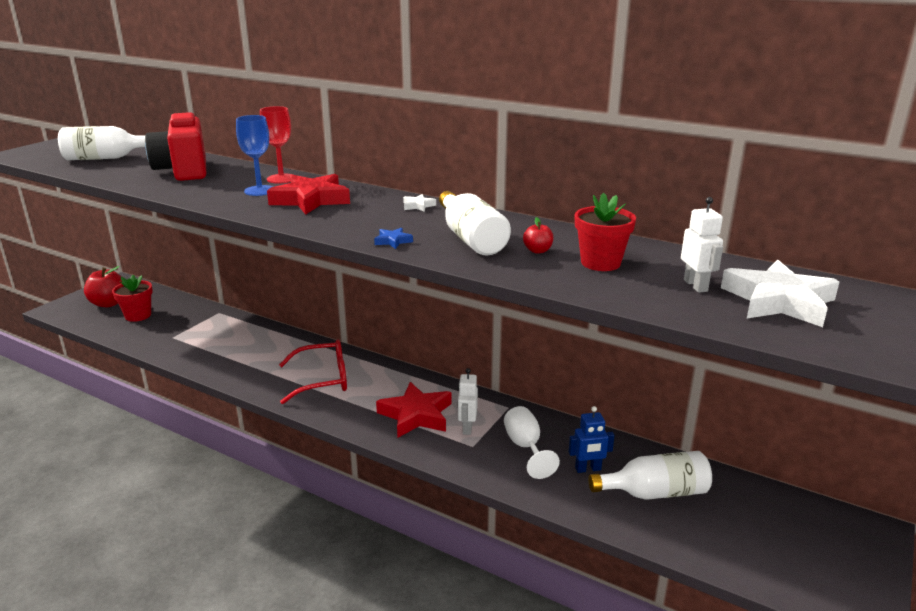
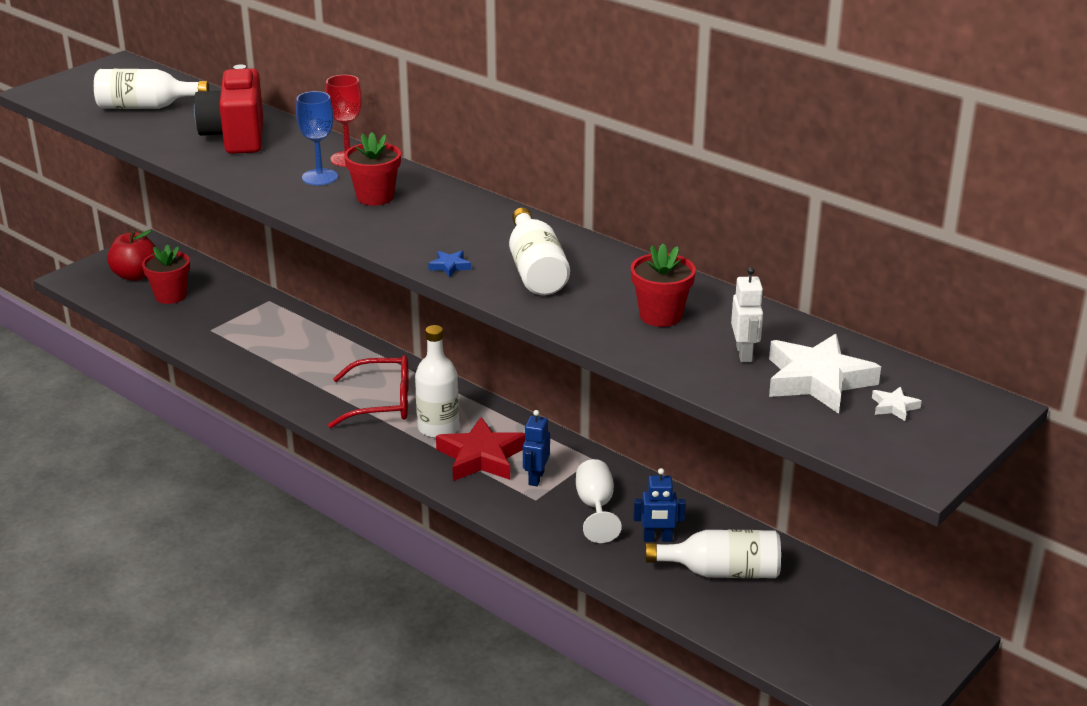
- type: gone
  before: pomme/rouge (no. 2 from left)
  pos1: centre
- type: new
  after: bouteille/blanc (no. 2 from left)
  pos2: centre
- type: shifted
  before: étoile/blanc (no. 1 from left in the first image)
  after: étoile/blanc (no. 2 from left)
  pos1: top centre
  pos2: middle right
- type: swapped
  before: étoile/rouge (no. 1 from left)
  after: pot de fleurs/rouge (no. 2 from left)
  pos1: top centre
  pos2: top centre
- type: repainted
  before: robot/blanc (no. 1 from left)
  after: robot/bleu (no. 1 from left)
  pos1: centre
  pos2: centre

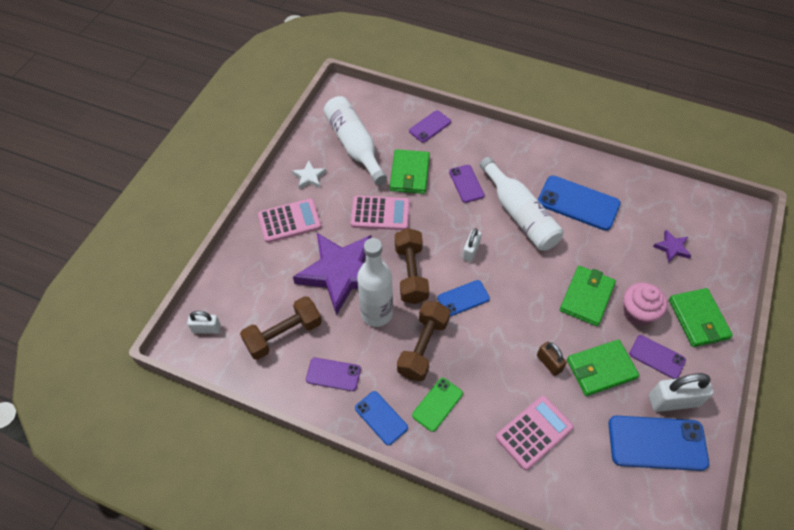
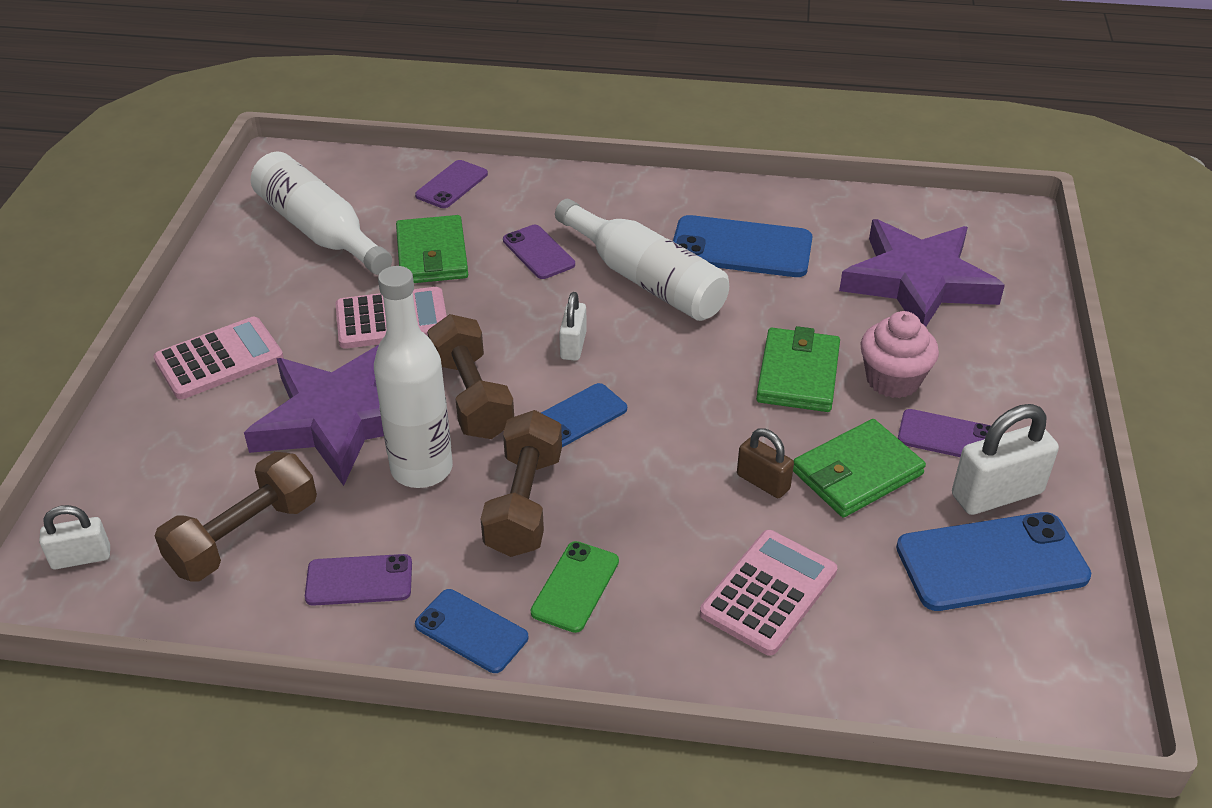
- type: gone
  before: étoile/blanc
  pos1: top centre
- type: gone
  before: portefeuille/vert (no. 4 from left)
  pos1: middle right
- type: scaled
  before: étoile/violet (no. 2 from left)
  pos1: middle right
  pos2: middle right
  scale: 2.42

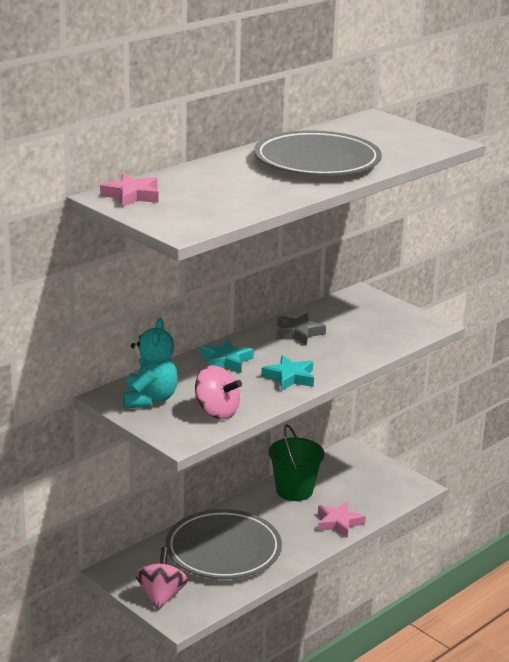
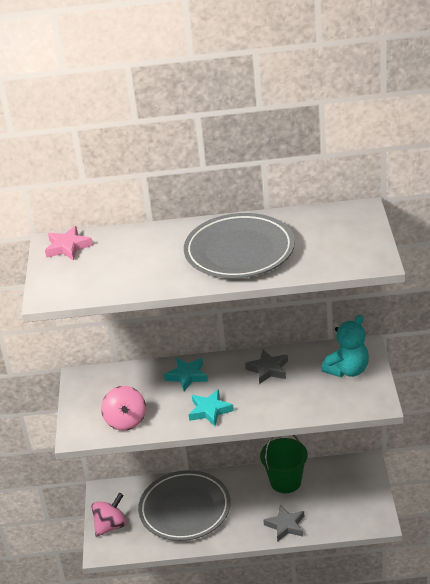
- type: shifted
  before: ours en peluche/turquoise
  pos1: middle left
  pos2: middle right
- type: repainted
  before: étoile/rose (no. 2 from left)
  after: étoile/gris (no. 2 from left)
  pos1: bottom right
  pos2: bottom centre

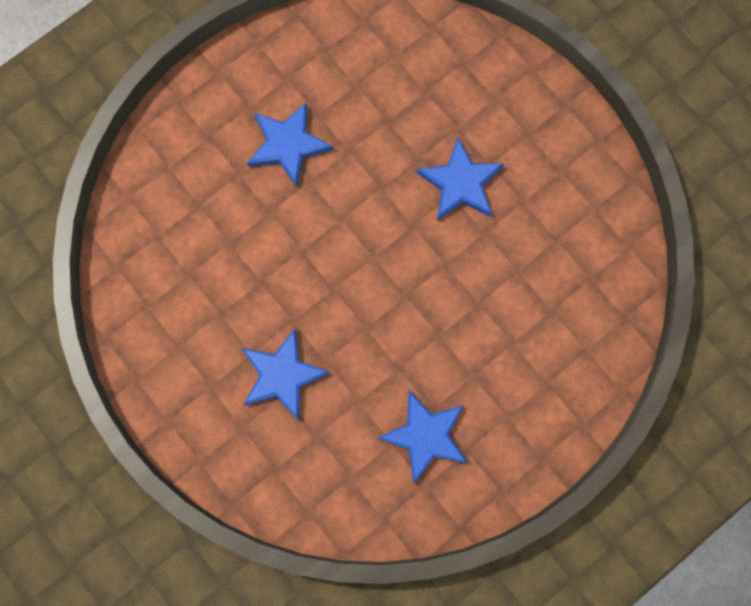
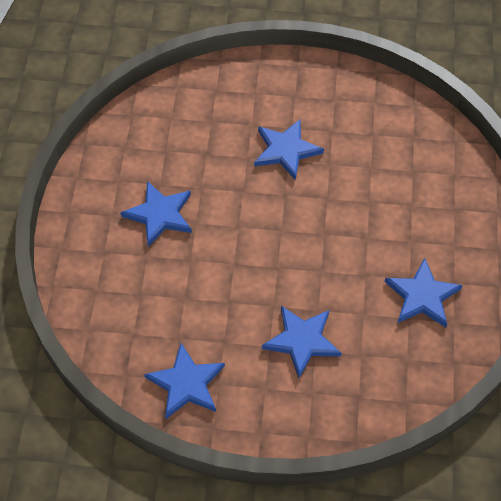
- type: new
  after: étoile/bleu (no. 2 from left)
  pos2: bottom centre

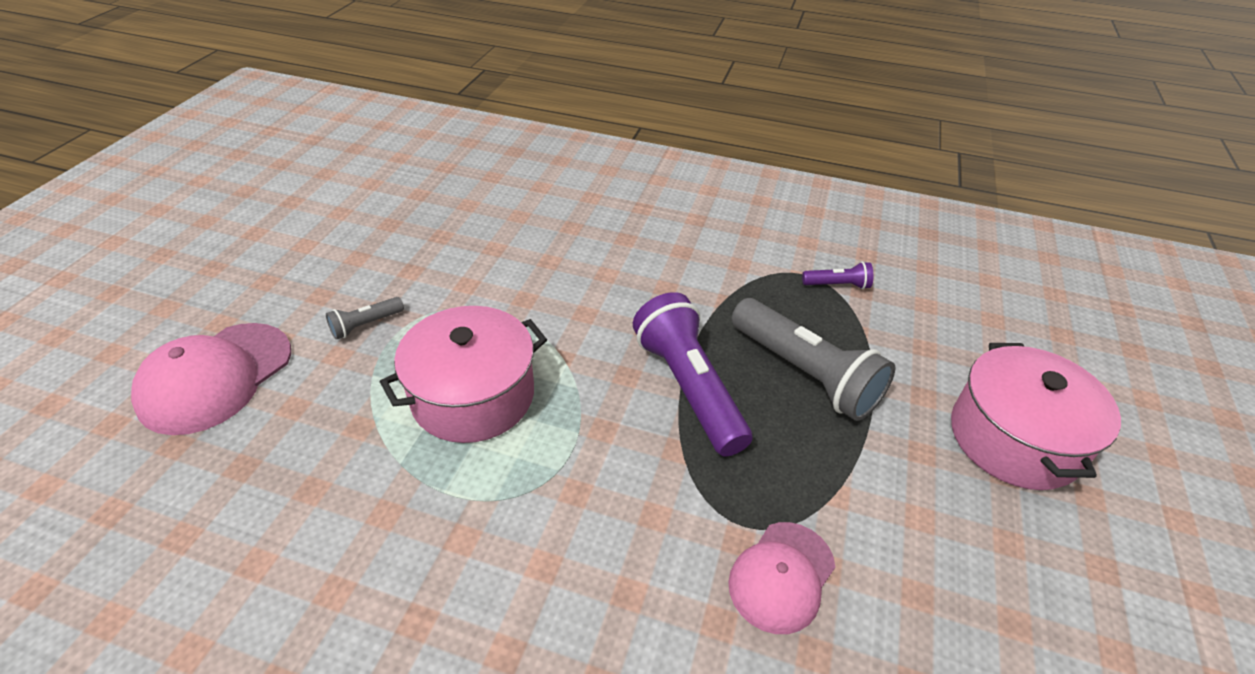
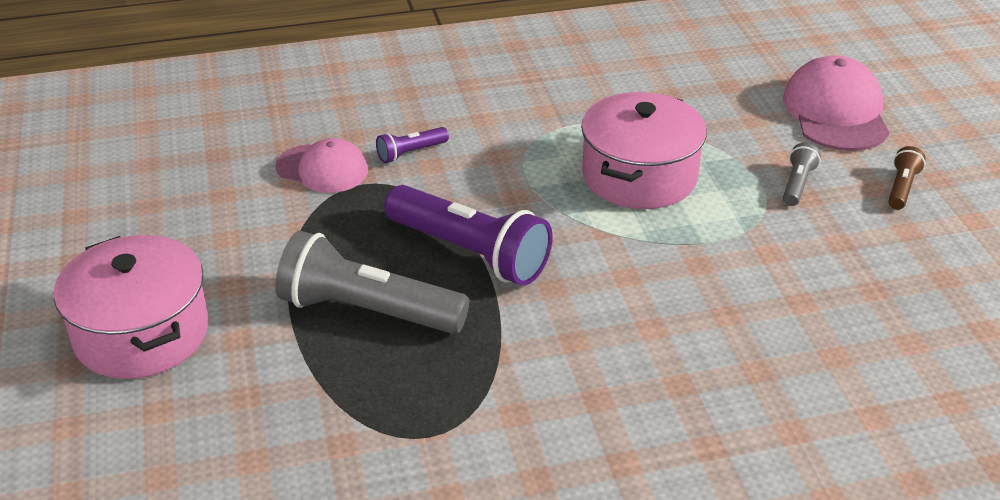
- type: new
  after: lampe de poche/marron
  pos2: middle right
- type: shifted
  before: lampe de poche/violet (no. 2 from left in the first image)
  after: lampe de poche/violet (no. 1 from left)
  pos1: middle right
  pos2: top centre
- type: rotated
  before: casquette/rose (no. 2 from left in the first image)
  pos1: bottom centre
  pos2: top left
  turn: 105

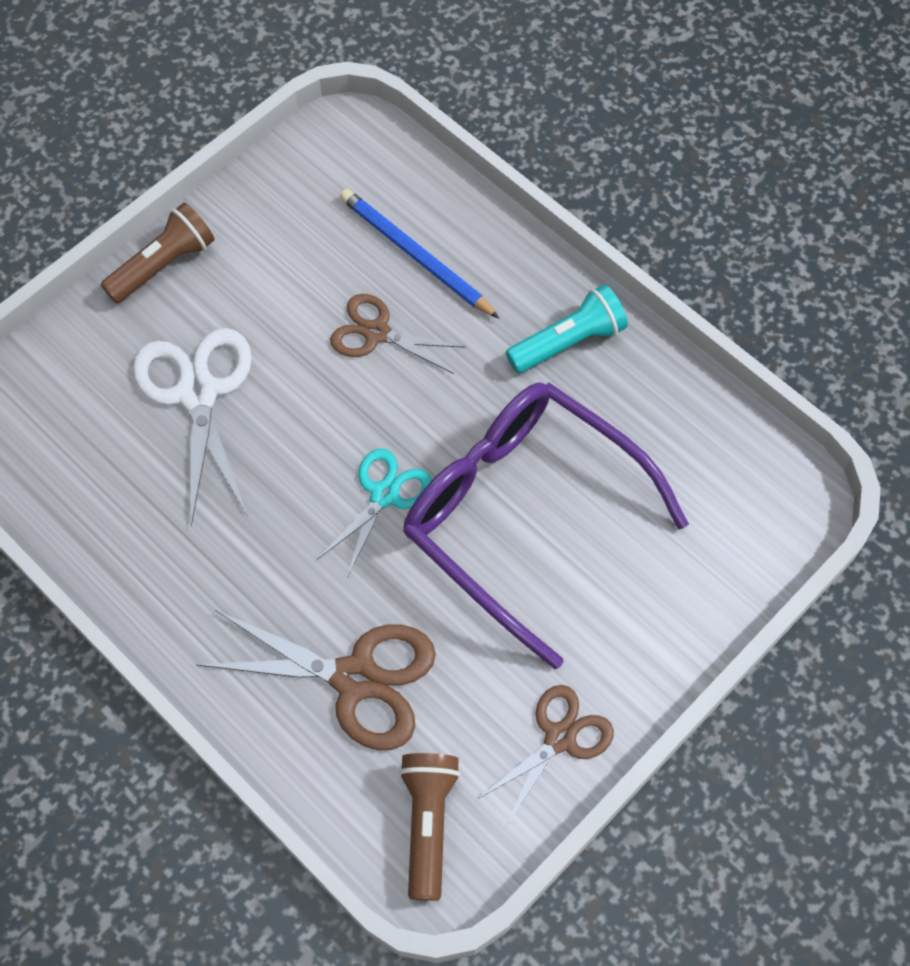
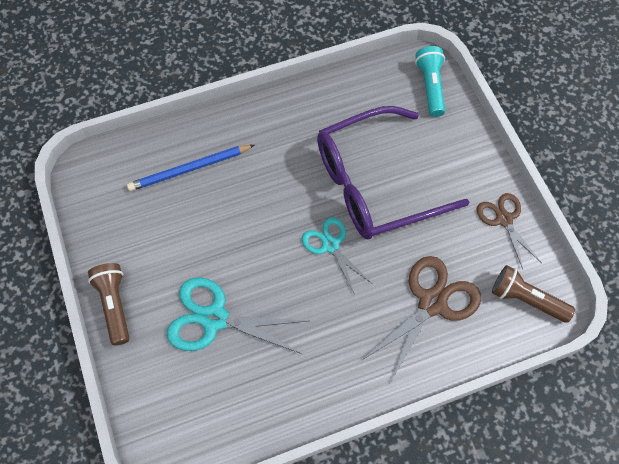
- type: gone
  before: ciseaux/marron (no. 2 from left)
  pos1: centre
- type: shifted
  before: lampe de poche/turquoise
  pos1: centre
  pos2: top right
- type: repainted
  before: ciseaux/blanc
  after: ciseaux/turquoise (no. 1 from left)
  pos1: middle left
  pos2: bottom centre

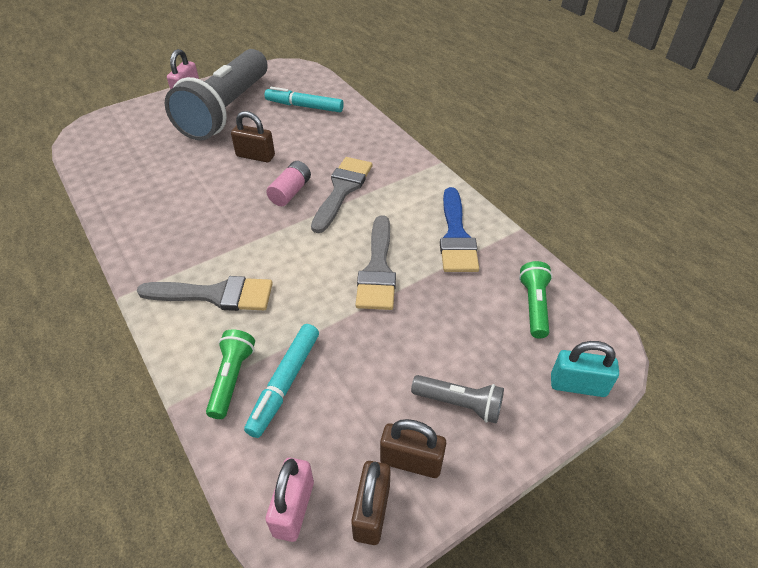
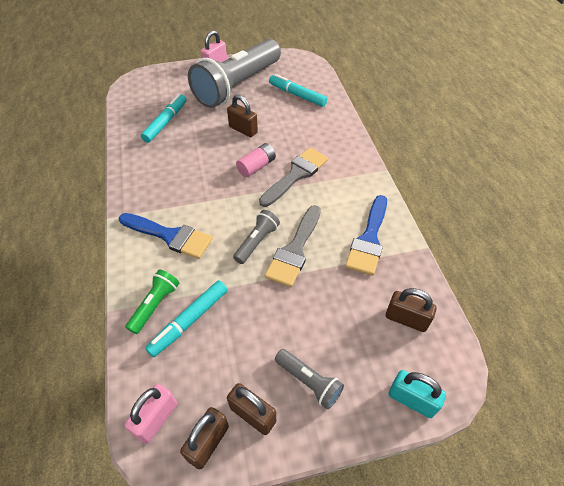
- type: new
  after: feutre/turquoise (no. 1 from left)
  pos2: top left
- type: new
  after: lampe de poche/gris (no. 2 from left)
  pos2: centre
- type: swapped
  before: lampe de poche/vert (no. 2 from left)
  after: cadenas/marron (no. 4 from left)
  pos1: middle right
  pos2: middle right
- type: repainted
  before: pinceau/gris (no. 1 from left)
  after: pinceau/bleu (no. 1 from left)
  pos1: middle left
  pos2: middle left

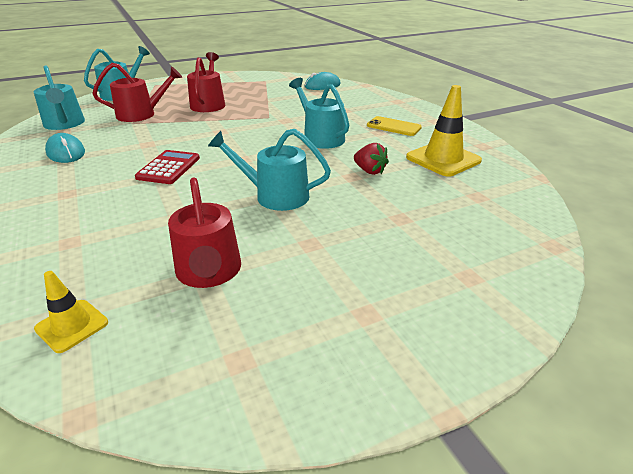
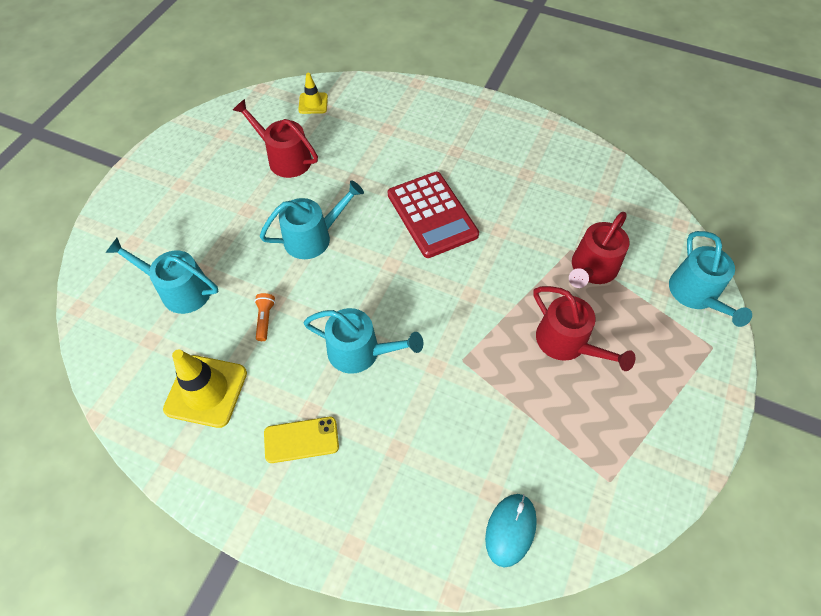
- type: gone
  before: souris/turquoise (no. 1 from left)
  pos1: top left
- type: shifted
  before: arrosoir/turquoise (no. 1 from left)
  pos1: top left
  pos2: middle left
- type: swapped
  before: fraise/rouge
  after: lampe de poche/orange
  pos1: centre
  pos2: middle left
- type: scaled
  before: calculatrice/rouge
  pos1: middle left
  pos2: centre
  scale: 1.55

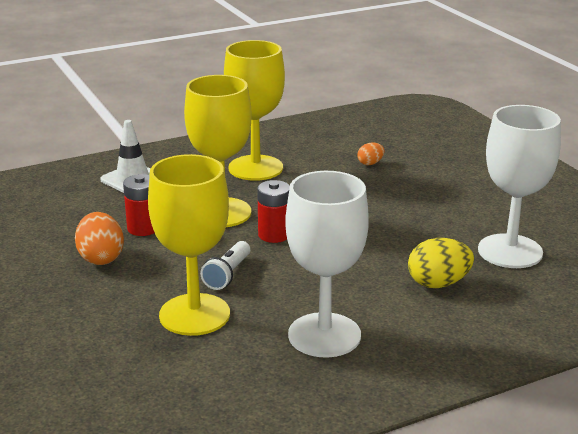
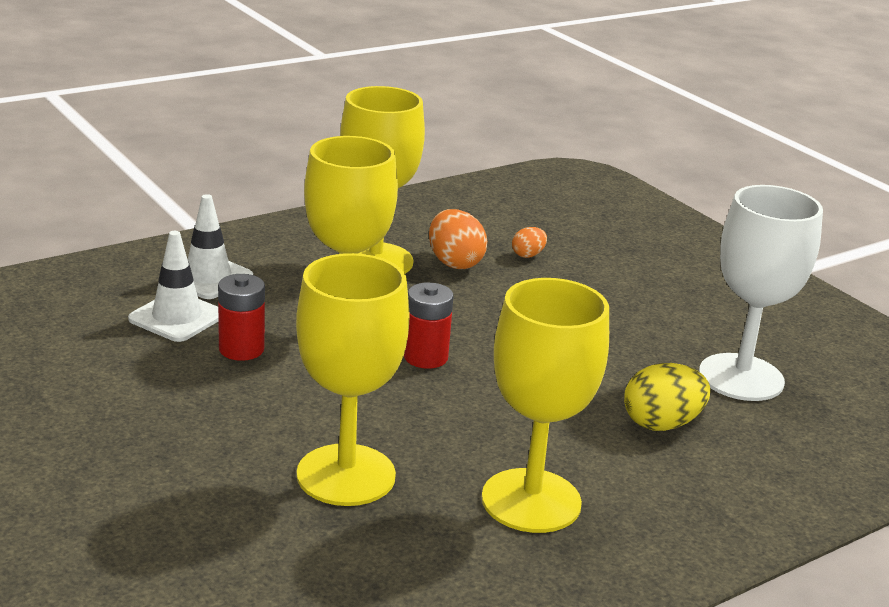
- type: gone
  before: lampe de poche/blanc
  pos1: centre
- type: new
  after: cône de chantier/blanc (no. 1 from left)
  pos2: middle left
- type: shifted
  before: œuf/orange (no. 1 from left)
  pos1: middle left
  pos2: centre
- type: repainted
  before: verre à pied/blanc (no. 1 from left)
  after: verre à pied/jaune (no. 4 from left)
  pos1: centre
  pos2: bottom centre

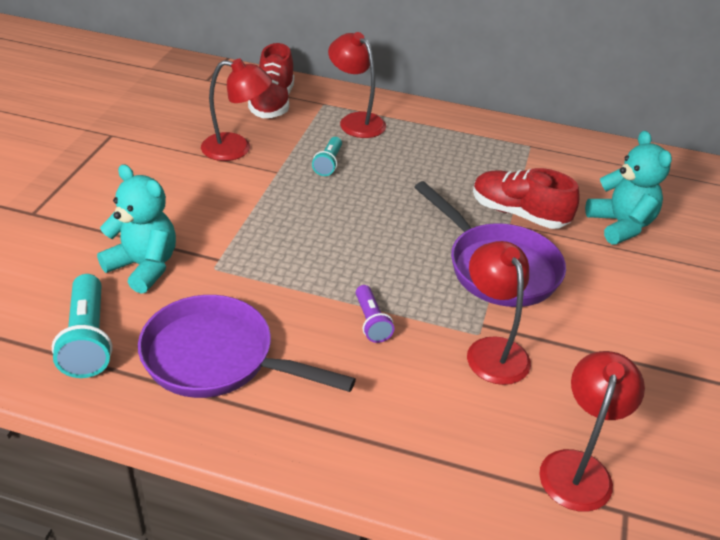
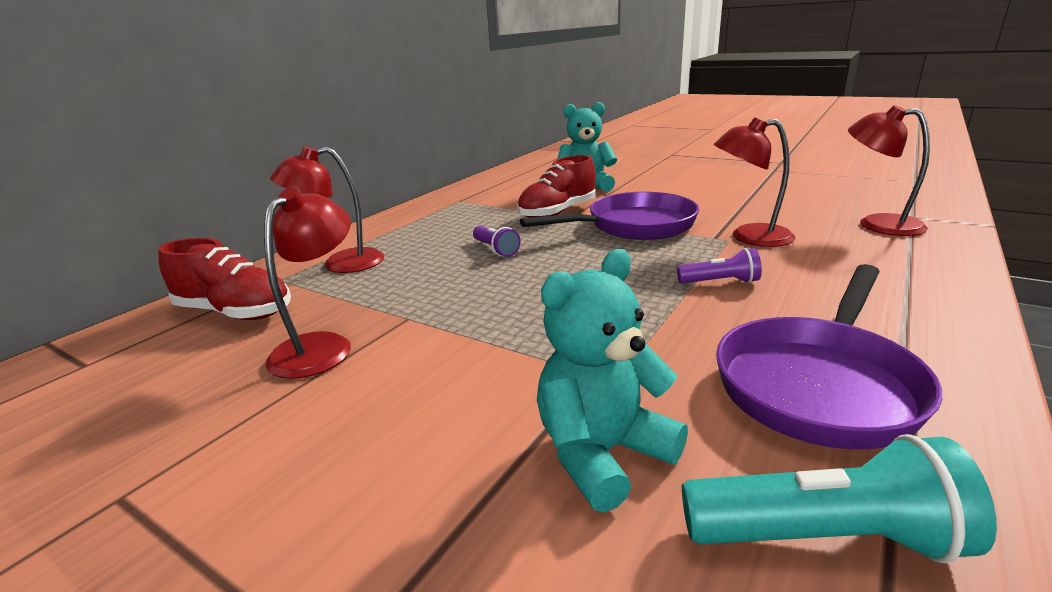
- type: gone
  before: lampe de poche/turquoise (no. 2 from left)
  pos1: top centre
- type: new
  after: lampe de poche/violet (no. 1 from left)
  pos2: centre

